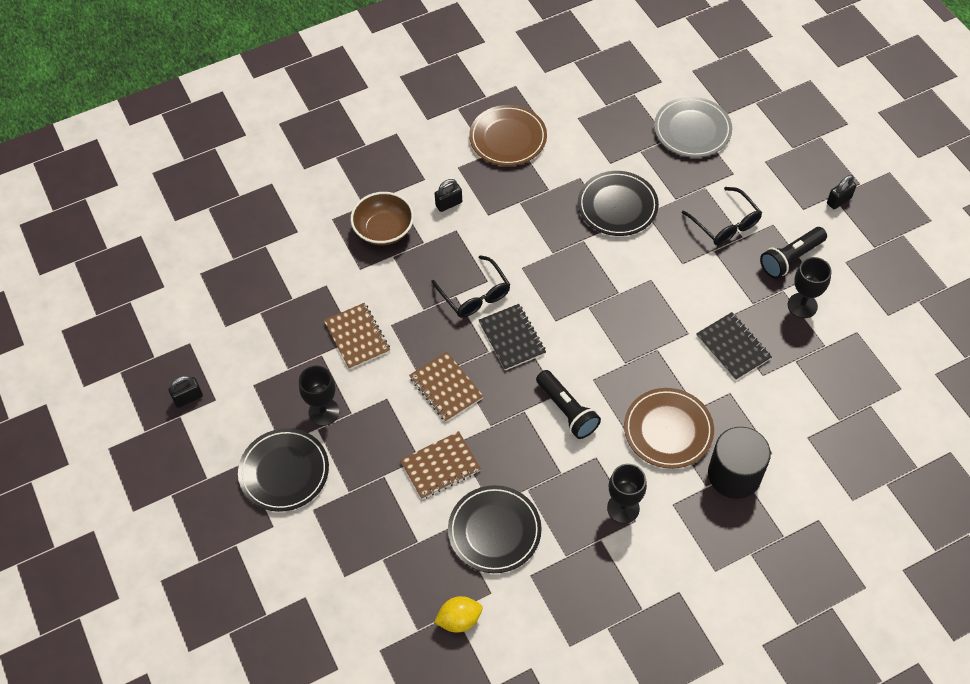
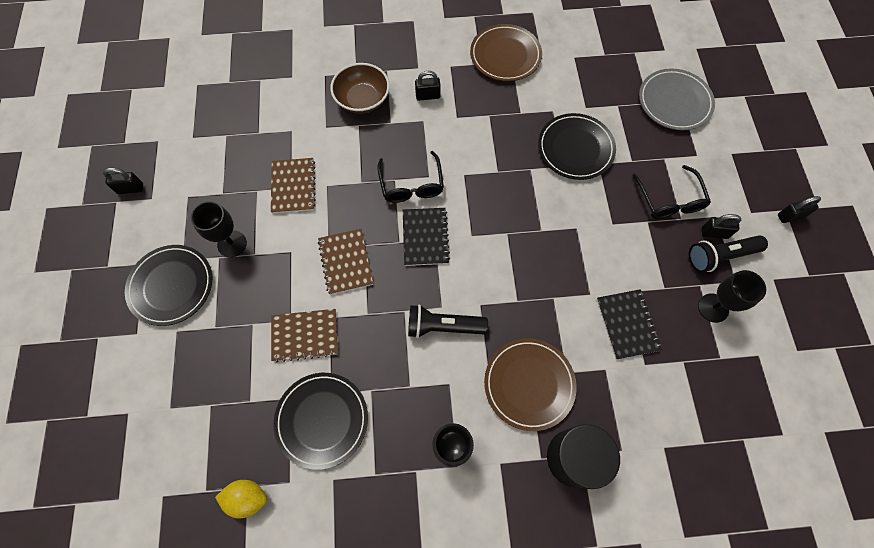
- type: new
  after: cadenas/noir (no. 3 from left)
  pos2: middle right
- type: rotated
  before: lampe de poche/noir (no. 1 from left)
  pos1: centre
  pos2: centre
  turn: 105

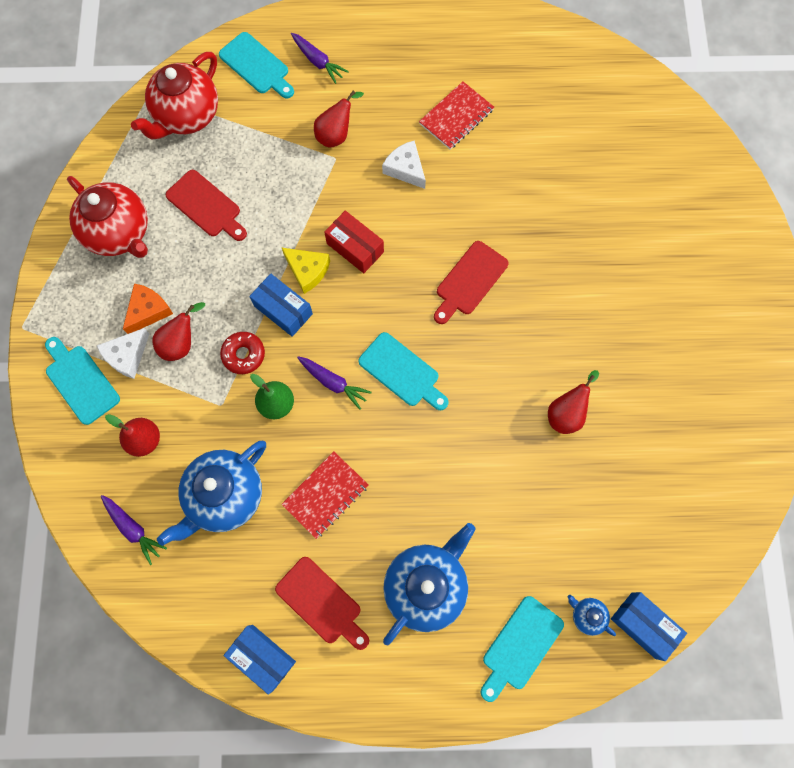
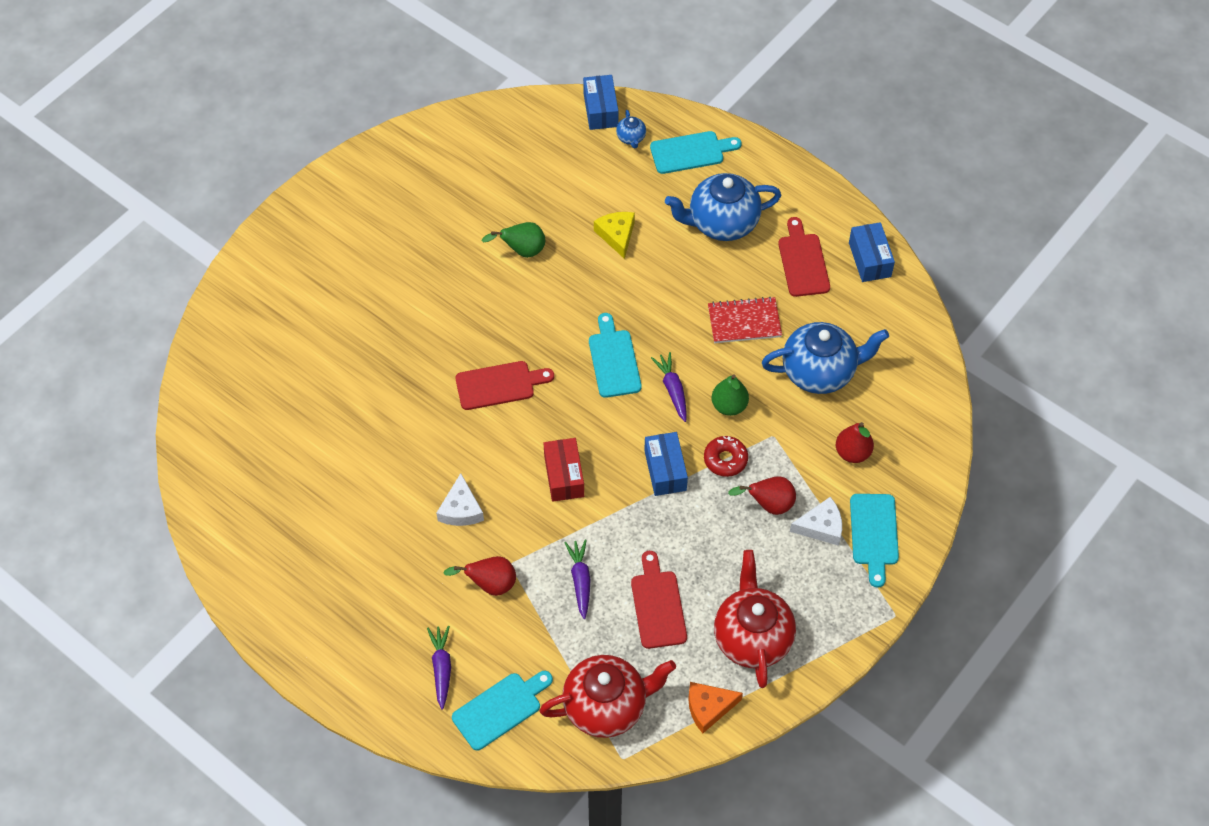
- type: gone
  before: carnet/rouge (no. 2 from left)
  pos1: top centre
- type: shifted
  before: carotte/violet (no. 1 from left in the first image)
  after: carotte/violet (no. 2 from left)
  pos1: bottom left
  pos2: bottom centre
- type: shifted
  before: fromage/orange
  pos1: middle left
  pos2: bottom centre
- type: shifted
  before: fromage/jaune
  pos1: centre
  pos2: top centre
- type: repainted
  before: poire/rouge (no. 4 from left)
  after: poire/vert (no. 1 from left)
  pos1: middle right
  pos2: top centre
- type: rotated
  before: planche à découper/turquoise (no. 2 from left in the first image)
  pos1: top left
  pos2: bottom centre
  turn: 60

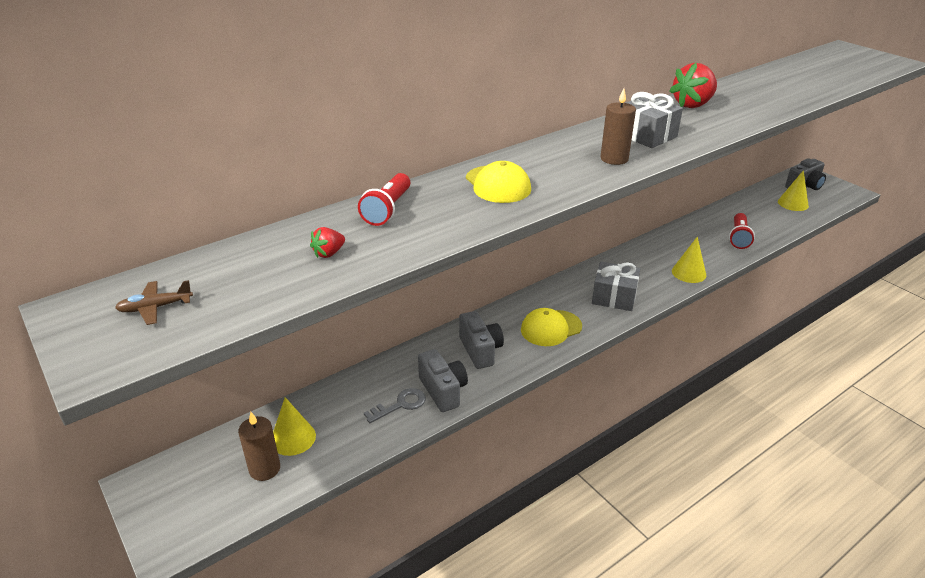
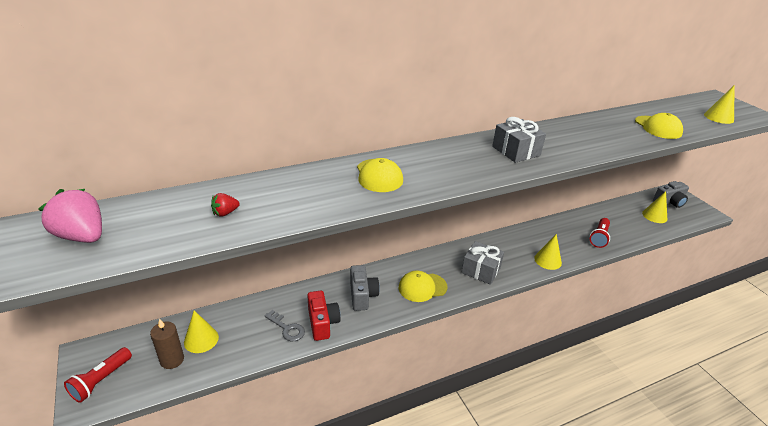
- type: gone
  before: bougie/marron (no. 2 from left)
  pos1: top right
- type: gone
  before: fraise/rouge (no. 2 from left)
  pos1: top right
- type: new
  after: casquette/jaune (no. 3 from left)
  pos2: top right
- type: new
  after: cône/jaune (no. 4 from left)
  pos2: top right
- type: shifted
  before: lampe de poche/rouge (no. 1 from left)
  pos1: centre
  pos2: bottom left
- type: swapped
  before: avion/marron
  after: fraise/rose
  pos1: middle left
  pos2: middle left
- type: repainted
  before: appareil photo/gris (no. 1 from left)
  after: appareil photo/rouge
  pos1: centre
  pos2: bottom centre
- type: rotated
  before: clé/gris
  pos1: bottom centre
  pos2: bottom centre
  turn: 60

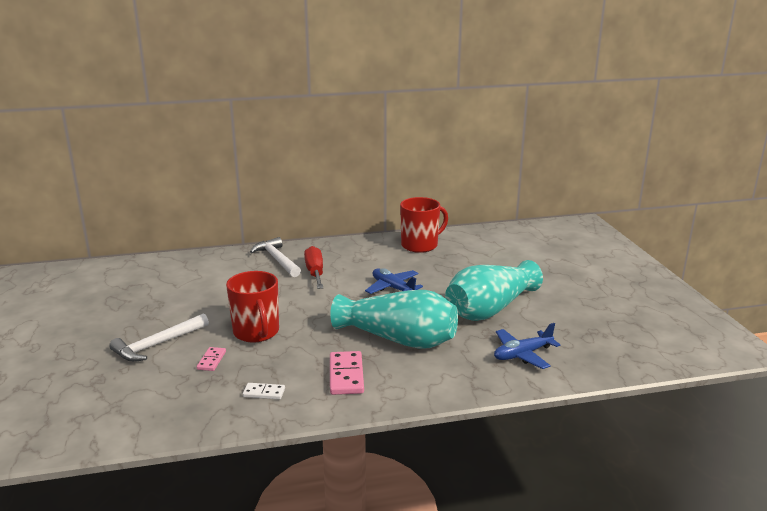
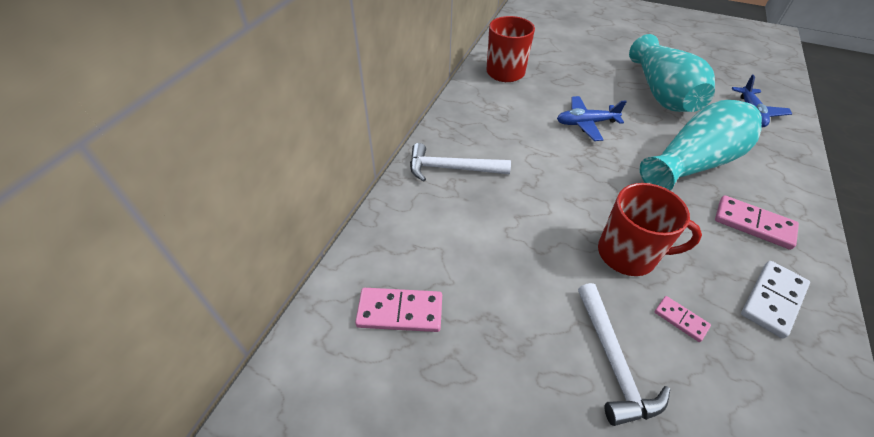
- type: gone
  before: tournevis/rouge
  pos1: centre
- type: new
  after: domino/rose (no. 1 from left)
  pos2: bottom centre
- type: scaled
  before: domino/blanc
  pos1: bottom centre
  pos2: bottom right
  scale: 1.75

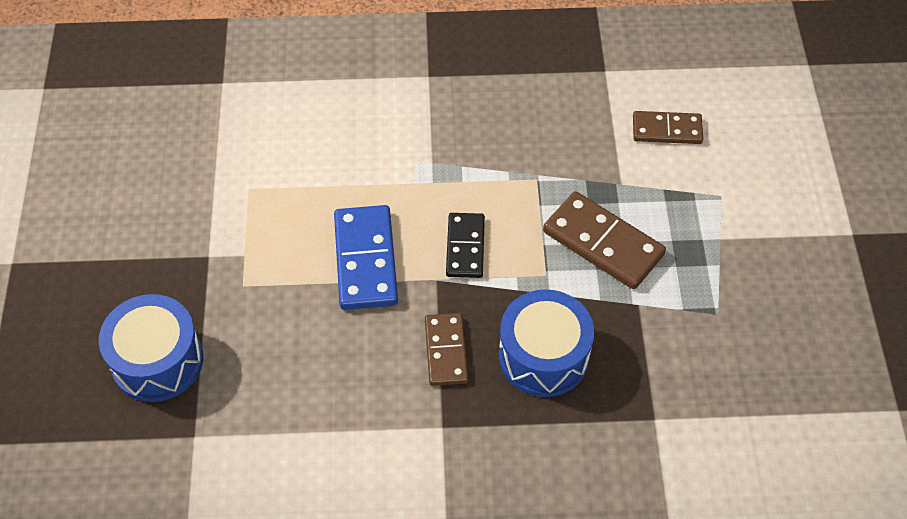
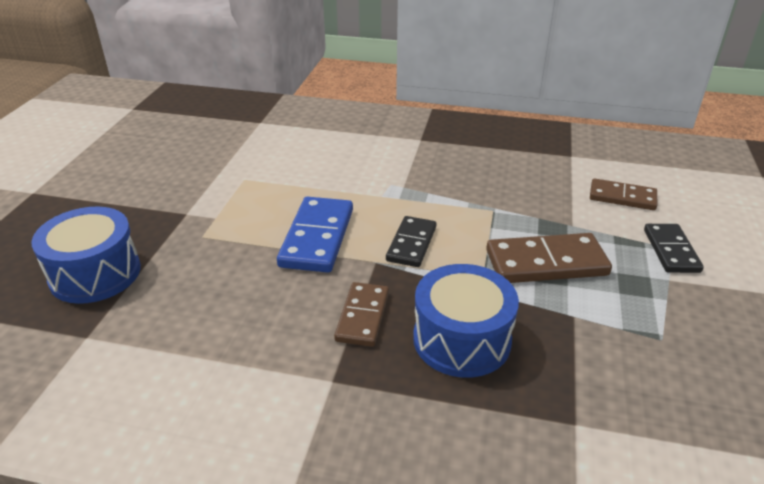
- type: new
  after: domino/noir (no. 2 from left)
  pos2: middle right
- type: rotated
  before: domino/marron (no. 2 from left)
  pos1: centre
  pos2: middle right
  turn: -60

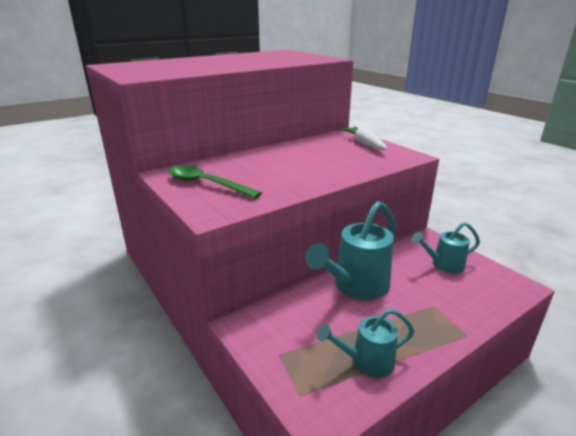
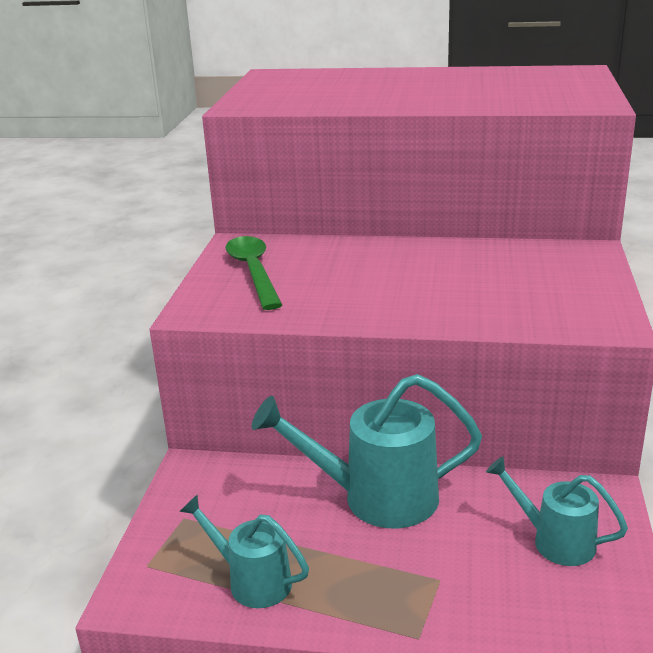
- type: gone
  before: carotte/blanc
  pos1: top centre

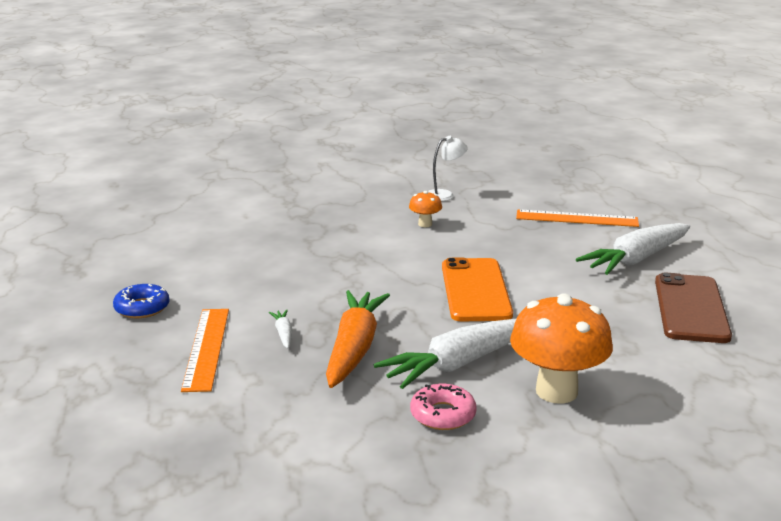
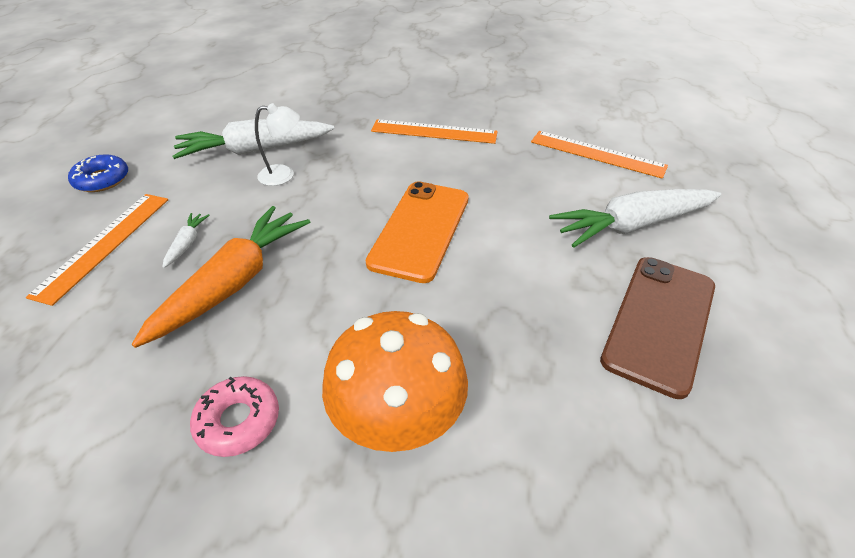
- type: shifted
  before: carotte/blanc (no. 2 from left)
  pos1: bottom centre
  pos2: top left
- type: shifted
  before: lampe/blanc
  pos1: top centre
  pos2: top left
- type: swapped
  before: champignon/orange (no. 1 from left)
  after: règle/orange (no. 2 from left)
  pos1: centre
  pos2: top centre

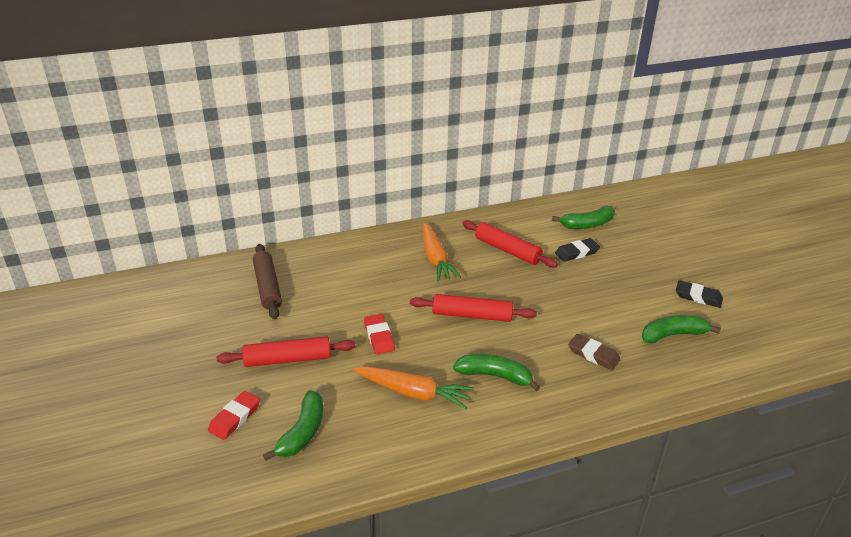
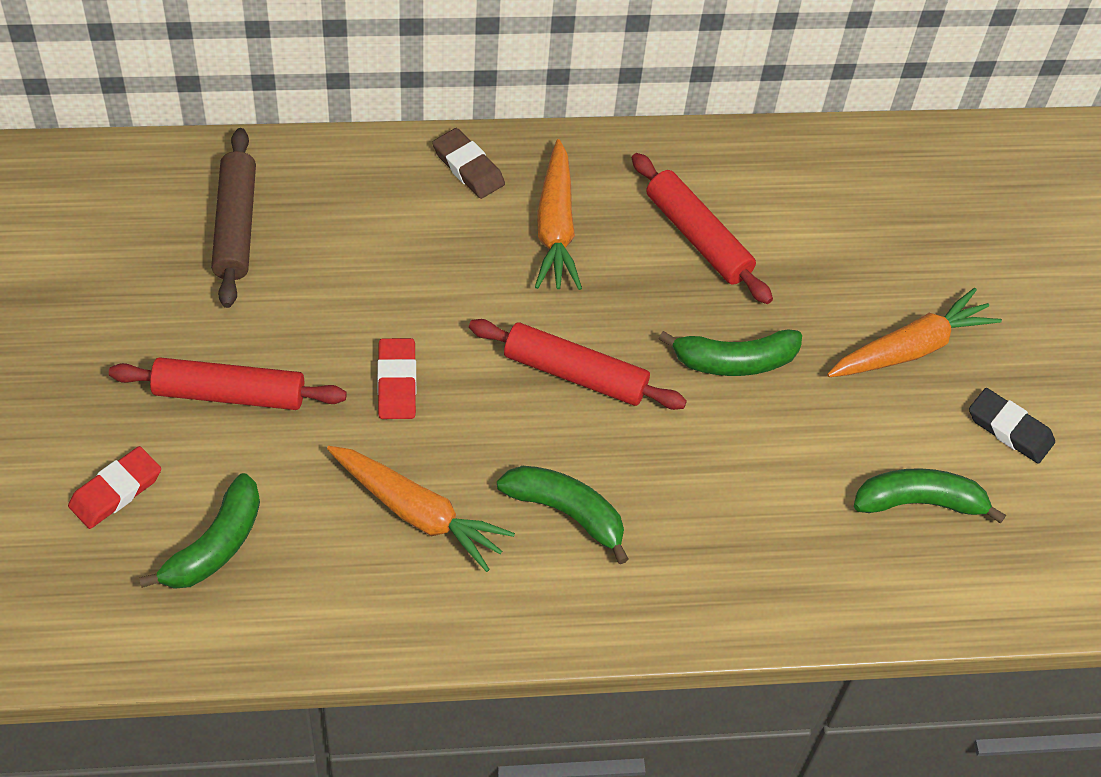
- type: gone
  before: gomme/noir (no. 1 from left)
  pos1: middle right
- type: new
  after: carotte/orange (no. 3 from left)
  pos2: middle right
- type: shifted
  before: banane/vert (no. 3 from left)
  pos1: middle right
  pos2: centre
- type: shifted
  before: gomme/marron
  pos1: middle right
  pos2: top centre

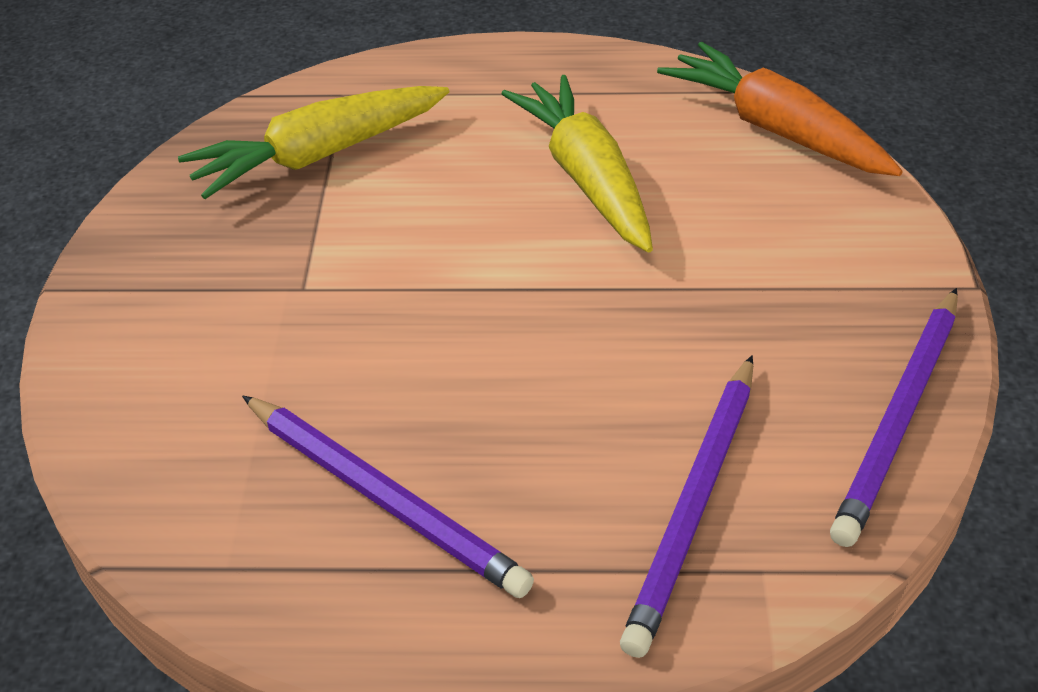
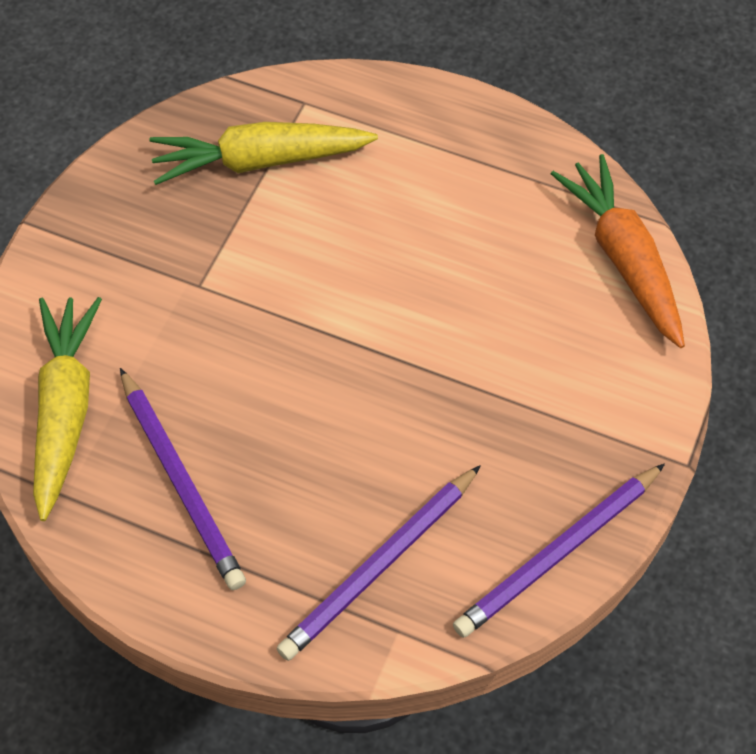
- type: shifted
  before: carotte/jaune (no. 2 from left in the first image)
  after: carotte/jaune (no. 1 from left)
  pos1: top centre
  pos2: middle left

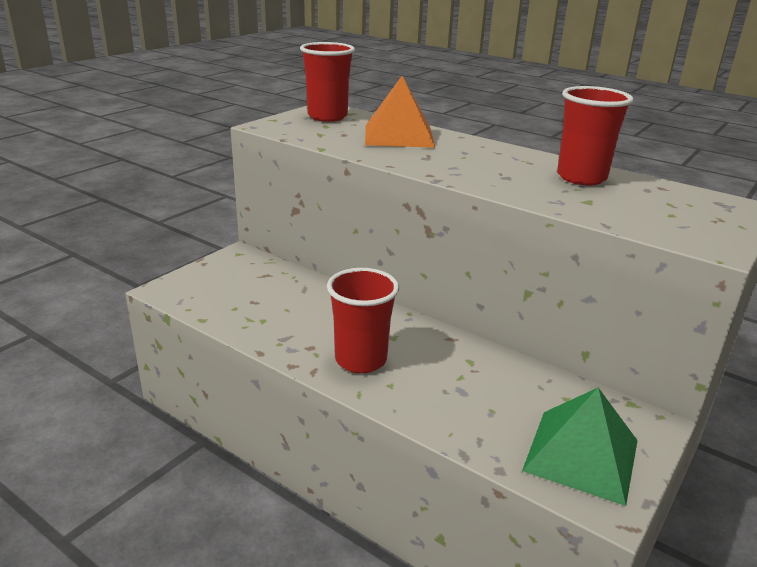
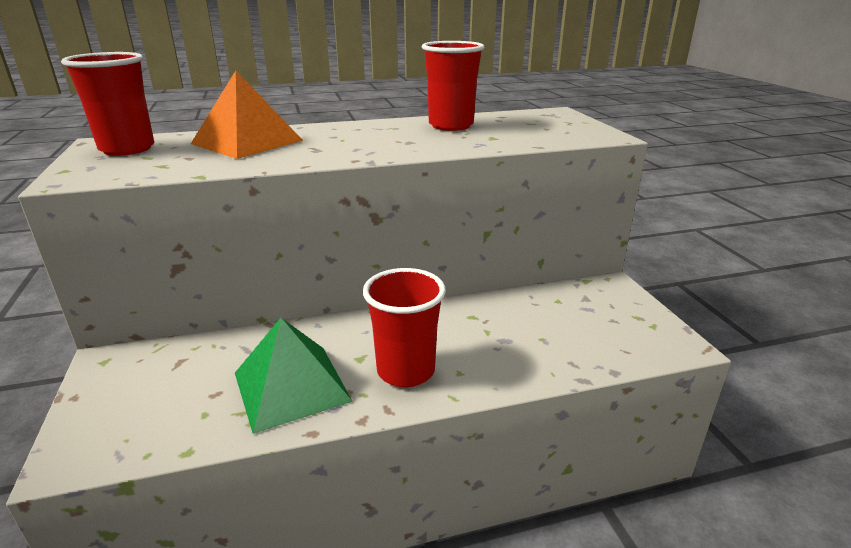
- type: shifted
  before: pyramide/vert
  pos1: bottom right
  pos2: bottom centre

